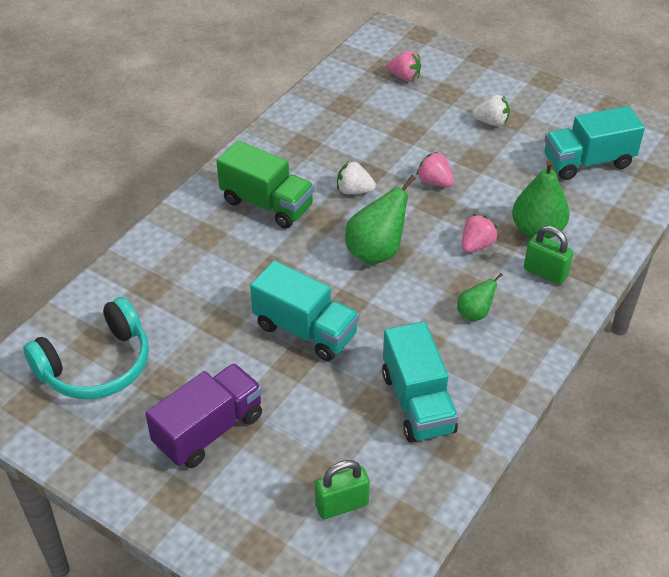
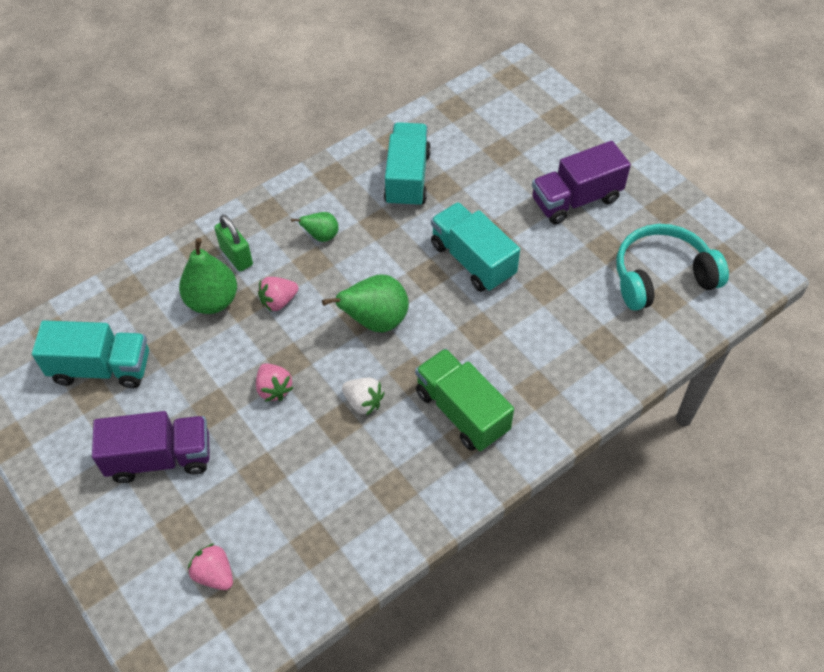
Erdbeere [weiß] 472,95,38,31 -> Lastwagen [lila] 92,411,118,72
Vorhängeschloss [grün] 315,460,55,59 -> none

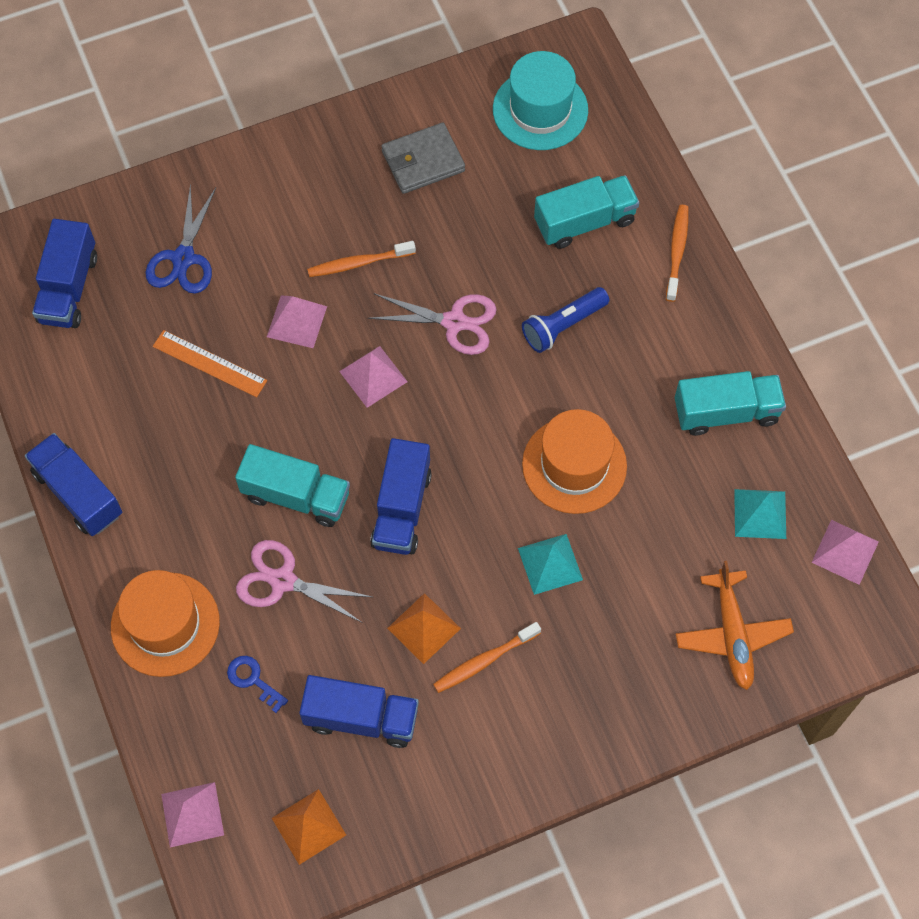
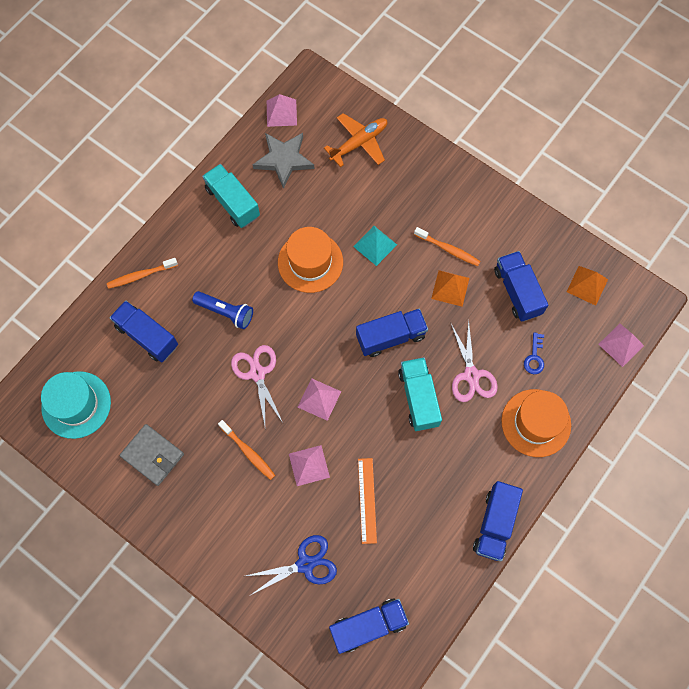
Lastwagen [türkis] 534,175,105,74 -> Lastwagen [blau] 110,300,68,62
Pyramide [türkis] 734,489,52,50 -> Stern [grau] 253,133,62,56

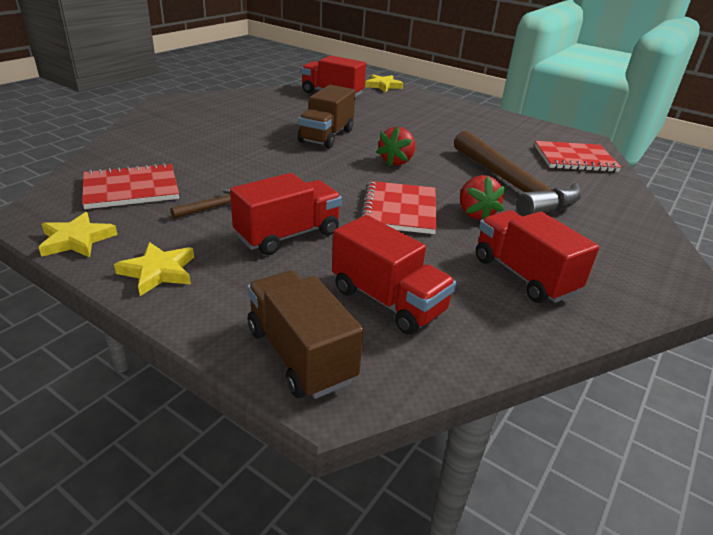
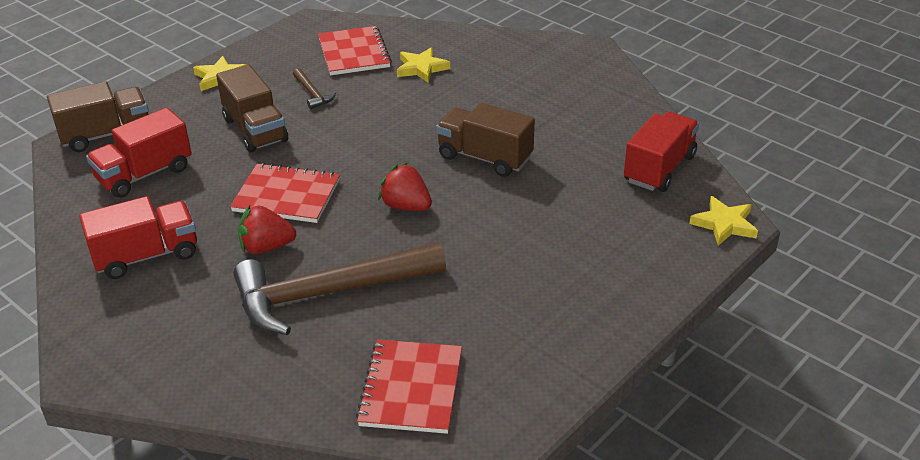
Lastwagen [rot] 230,173,112,82 -> Lastwagen [braun] 216,64,72,88
Stern [gelb] 39,212,79,45 -> Stern [gelb] 397,47,53,36, shifted

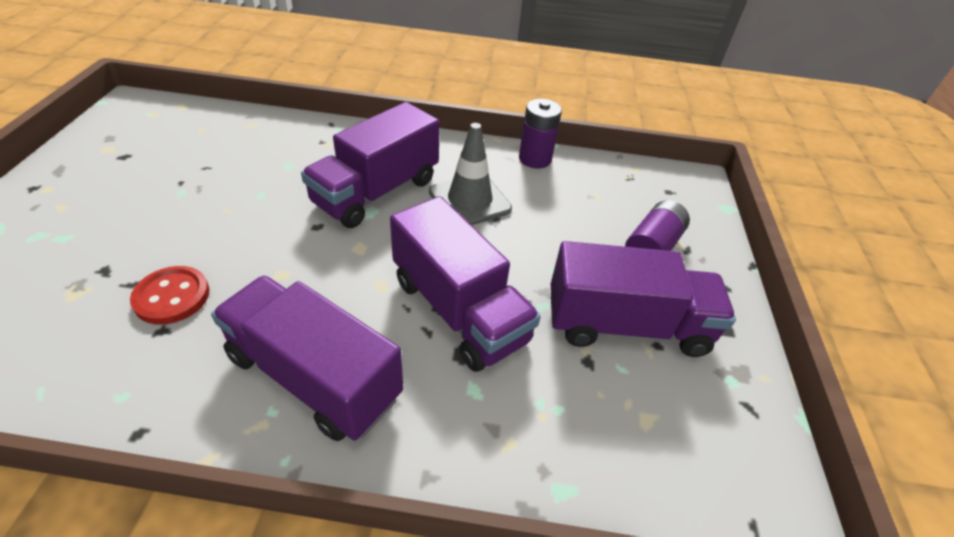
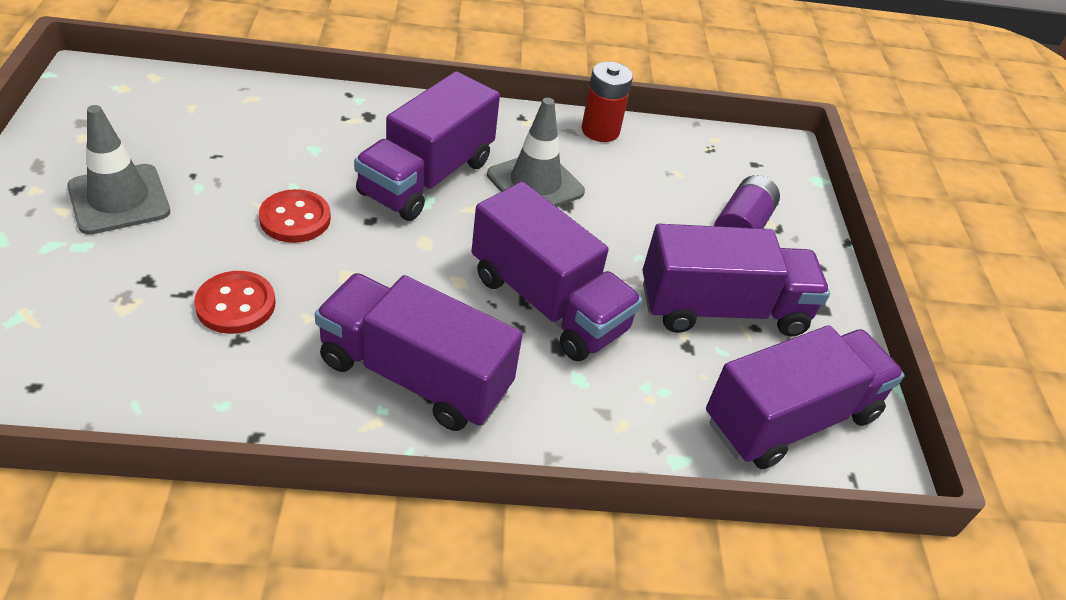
none -> Leitkegel [grau] 67,105,103,130
none -> Knopf [rot] 259,189,72,54
Batterie [lila] 519,99,43,70 -> Batterie [rot] 581,62,52,80
none -> Lastwagen [lila] 706,325,199,144

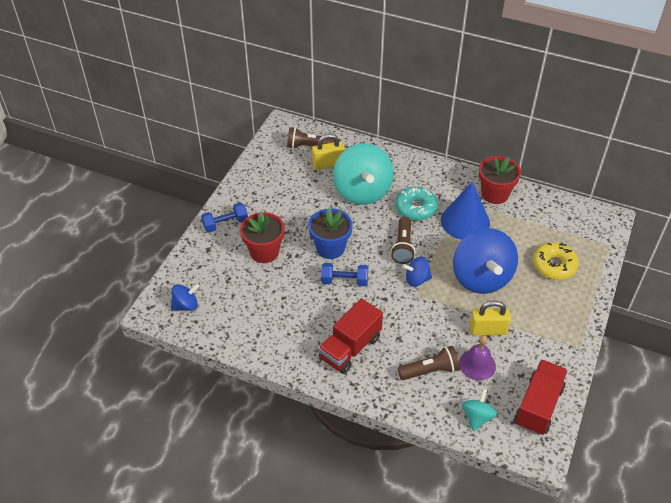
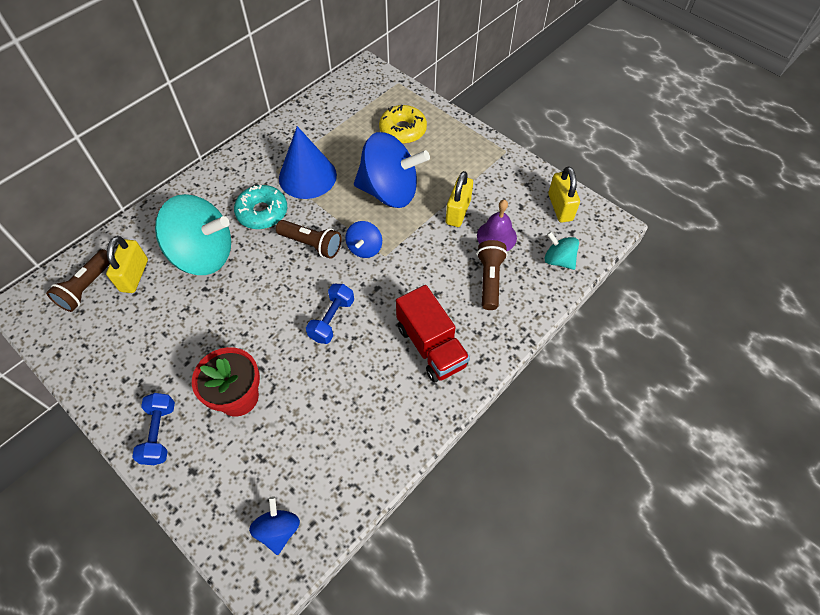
Lastwagen [rot] 514,359,54,76 -> Vorhängeschloss [gelb] 548,166,32,56
Blumentopf [blau] 308,208,45,51 -> none
Blumentopf [rot] 479,156,42,48 -> none

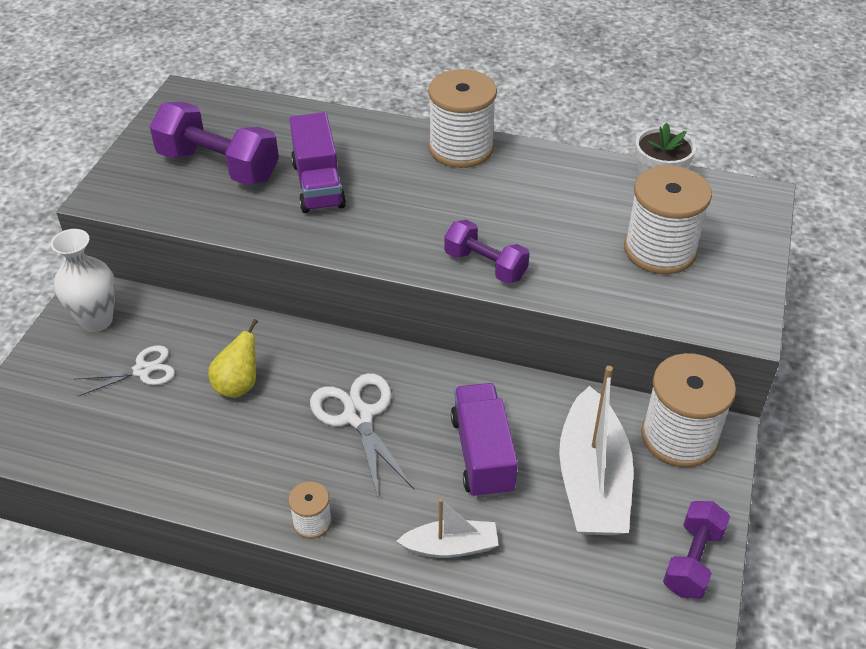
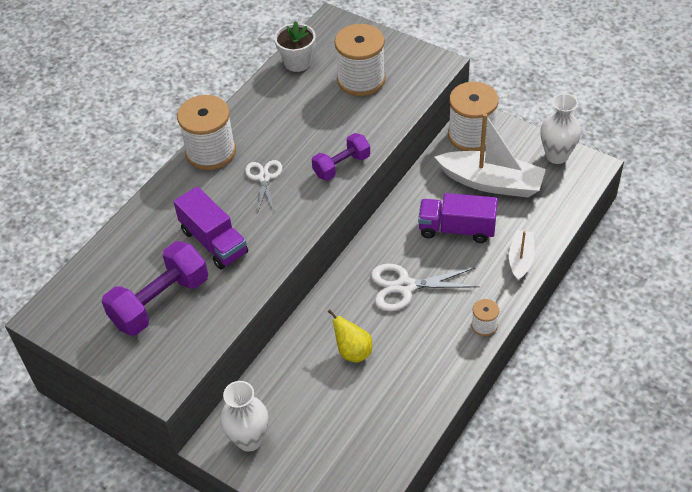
Lastwagen [lila] 290,112,56,101 -> Lastwagen [lila] 174,186,74,83, 45 degrees clockwise
Schere [weiß] 74,345,101,51 -> Schere [weiß] 245,160,37,51, shifted
Hantel [lila] 663,501,67,98 -> Vase [weiß] 541,94,40,70

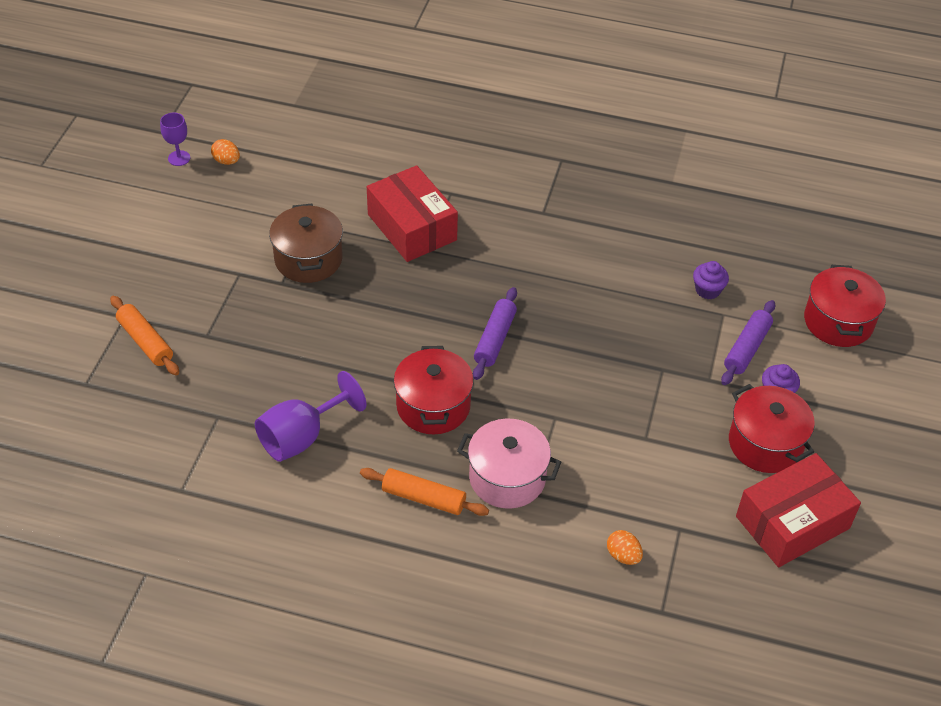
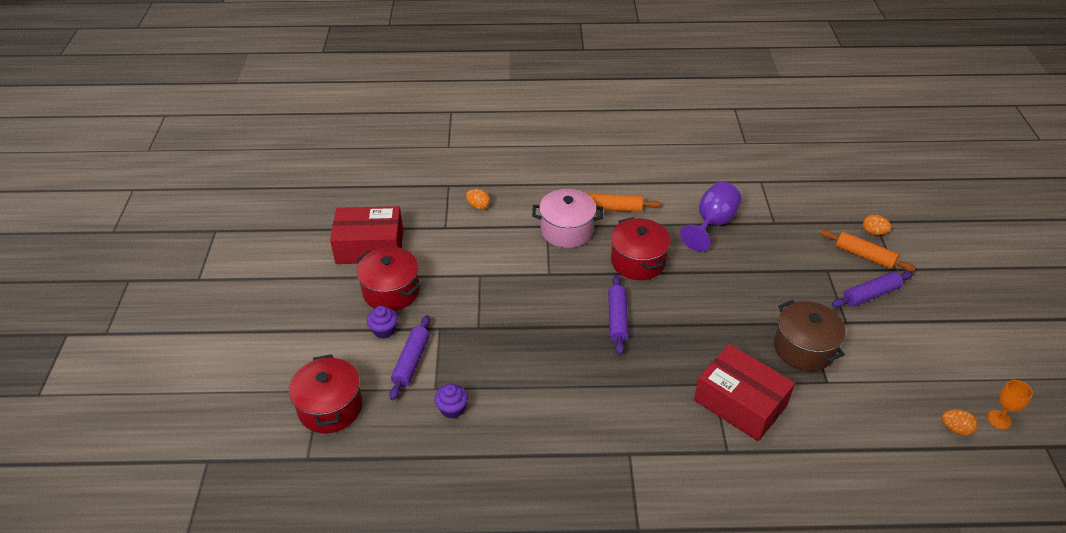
Schachtel [rot] 736,453,125,114 -> Schachtel [rot] 330,206,73,58, 45 degrees clockwise
none -> Nudelholz [lila] 832,271,81,36
none -> Ei [orange] 863,215,28,20
Kelch [lila] 160,113,30,53 -> Kelch [orange] 987,380,46,49

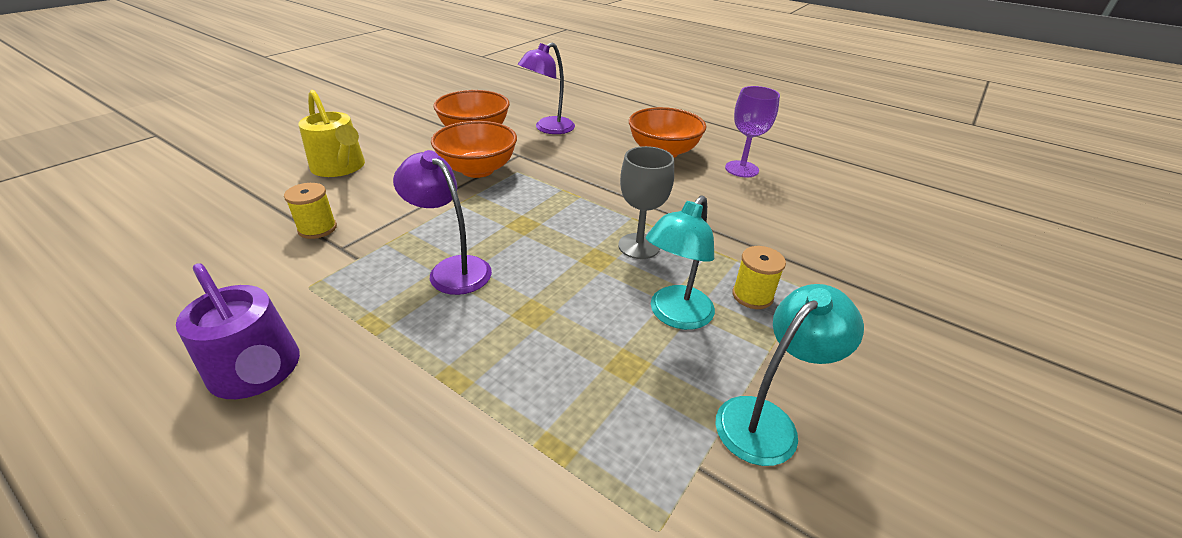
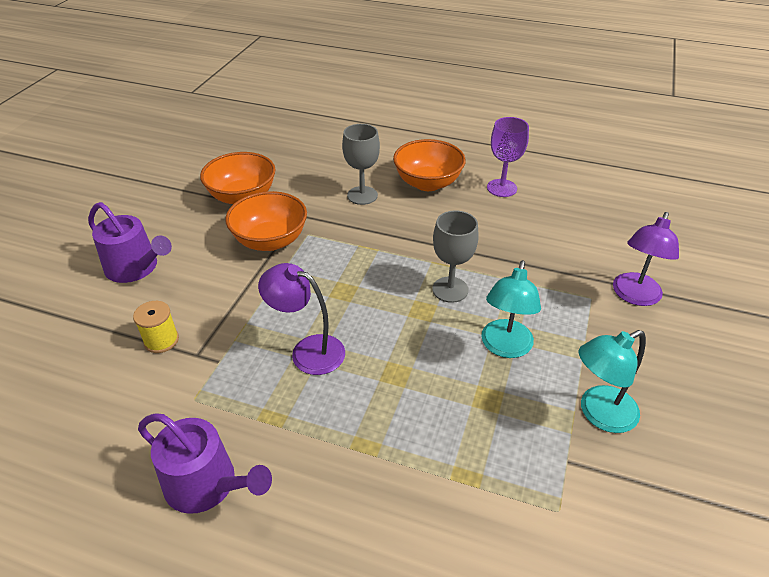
Gießkanne [gelb] 298,90,67,87 -> Gießkanne [lila] 88,202,84,81
none -> Kelch [grau] 342,124,38,81
Lampe [türkis] 715,284,149,182 -> Lampe [türkis] 579,330,67,103, 150 degrees counterclockwise
Lampe [lila] 518,42,57,92 -> Lampe [lila] 613,212,66,94, shifted
Garnrolle [gelb] 732,246,54,63 -> none

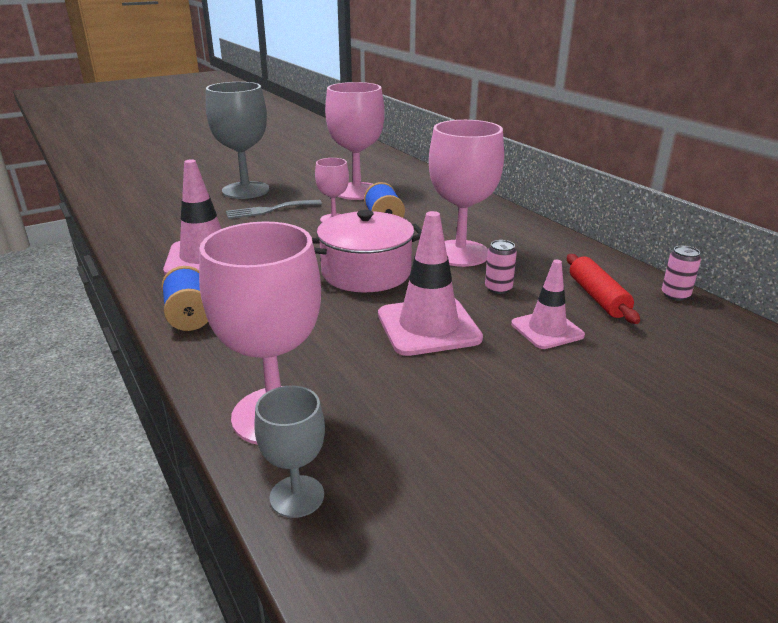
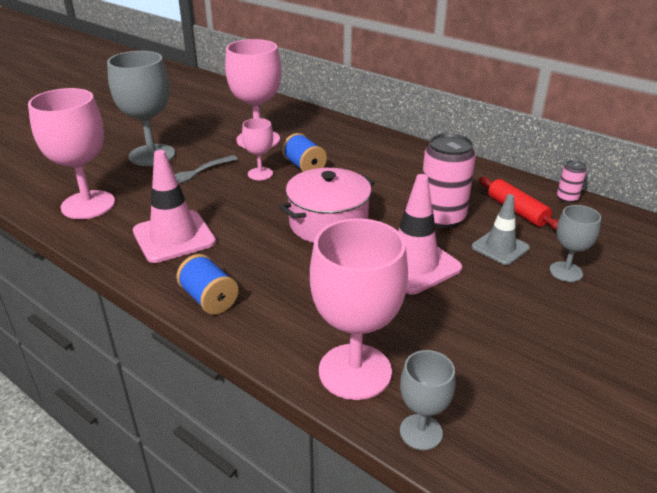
Kelch [rosa] 429,120,75,147 -> Kelch [rosa] 28,88,87,131, shifted
Dose [rosa] 485,240,32,54 -> Dose [rosa] 422,133,54,95, x2.08
Leitkegel [rosa] 511,260,74,89 -> Leitkegel [grau] 472,194,58,71
none -> Kelch [grau] 550,205,51,77

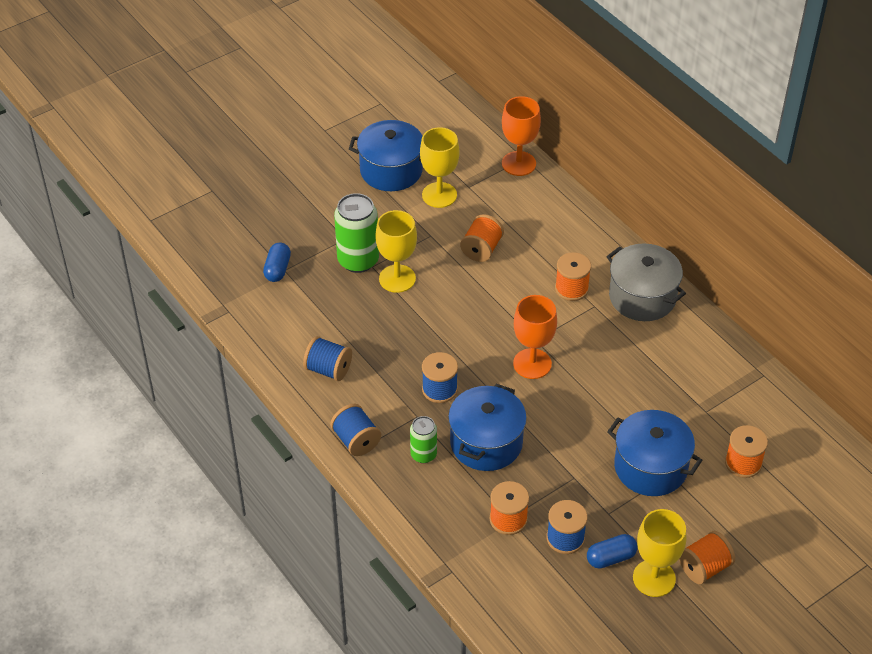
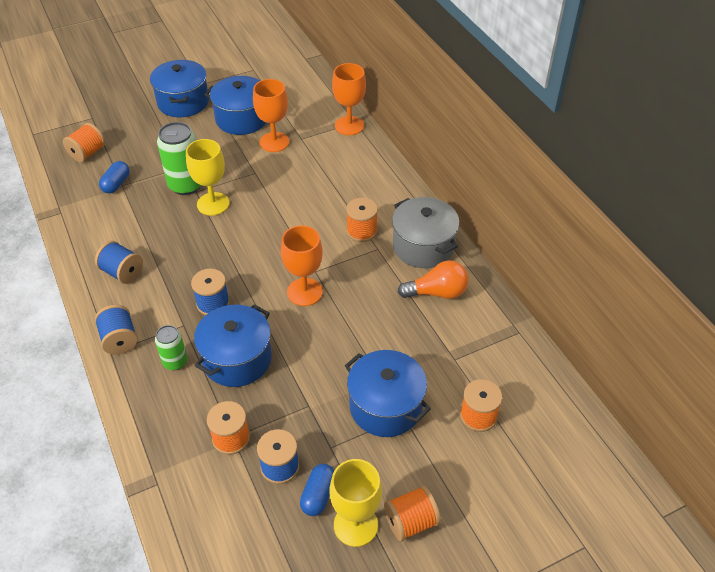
Garnrolle [orange] 460,214,44,48 -> Garnrolle [orange] 63,123,42,39, shifted
none -> Kochtopf [blau] 150,60,59,57
Kelch [gelb] 420,127,40,81 -> Kelch [orange] 253,79,37,73
Kapsel [blau] 587,534,50,35 -> Kapsel [blau] 300,464,34,52, 60 degrees counterclockwise
none -> Glühbirne [orange] 398,260,71,39

